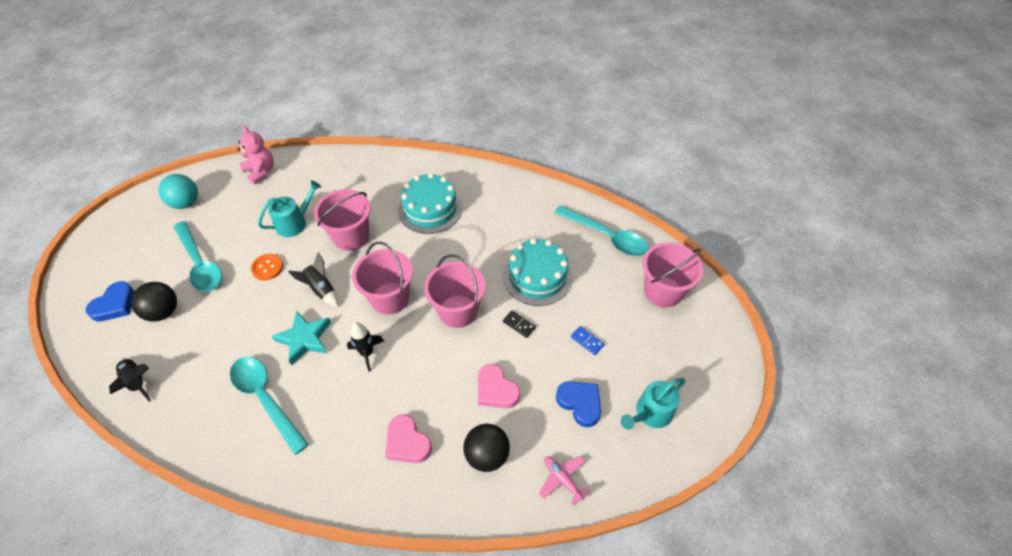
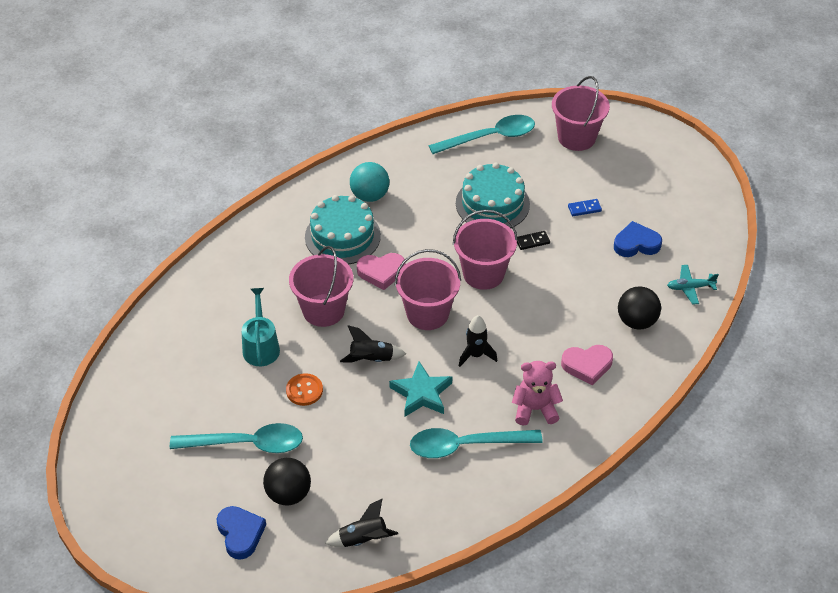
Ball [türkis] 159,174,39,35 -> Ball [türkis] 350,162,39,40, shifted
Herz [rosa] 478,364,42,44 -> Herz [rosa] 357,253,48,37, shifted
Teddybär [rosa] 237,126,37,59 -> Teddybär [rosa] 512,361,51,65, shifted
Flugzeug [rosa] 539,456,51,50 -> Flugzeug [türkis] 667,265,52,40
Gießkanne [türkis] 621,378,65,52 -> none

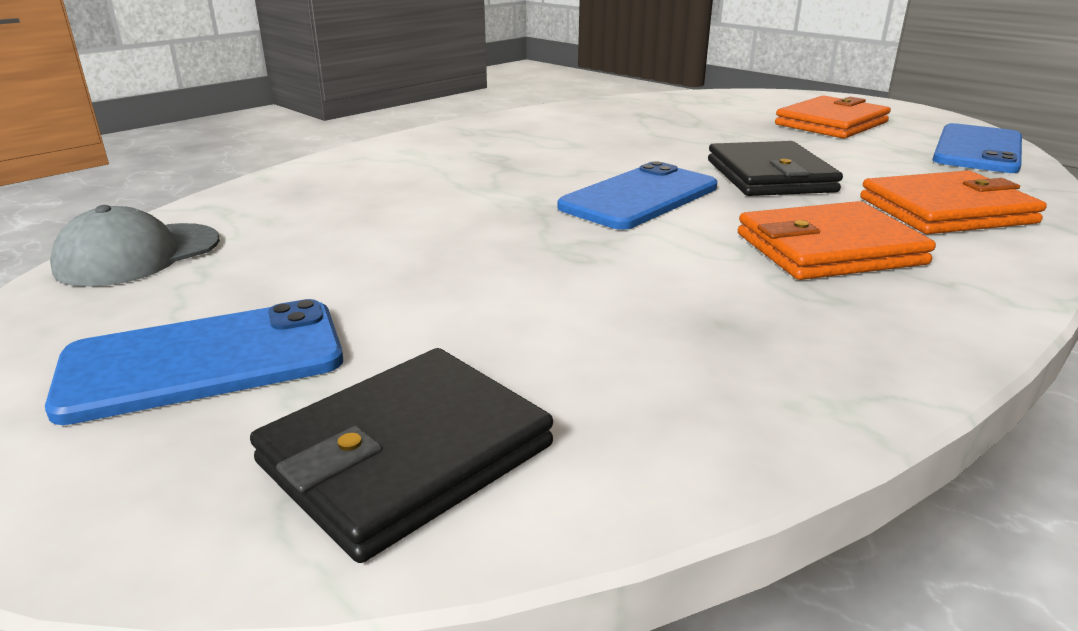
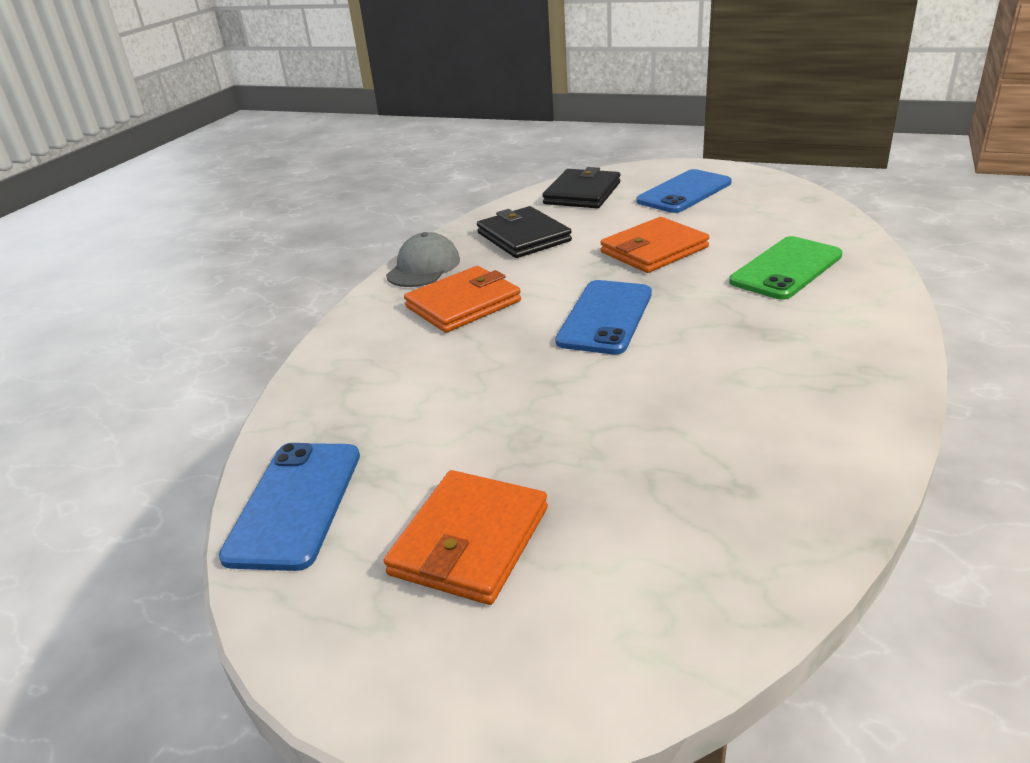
Kappe [grau] 50,205,170,82 -> Kappe [grau] 386,232,74,55, shifted
Geldbörse [schwarz] 708,141,135,55 -> Geldbörse [schwarz] 477,206,95,52, shifted
Geldbörse [orange] 860,170,187,64 -> Geldbörse [orange] 600,217,109,56, shifted
none -> Handy [grün] 729,236,114,64

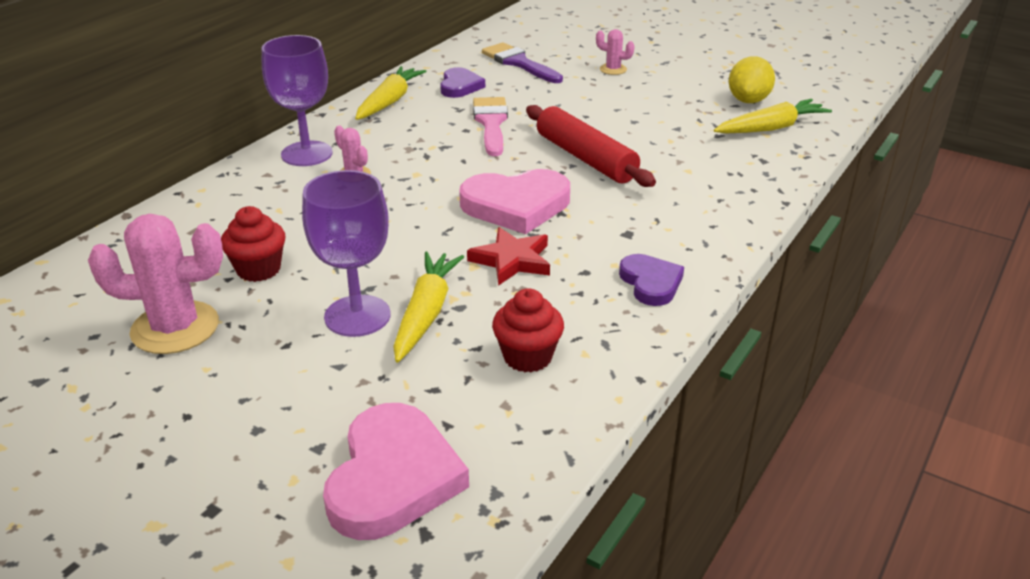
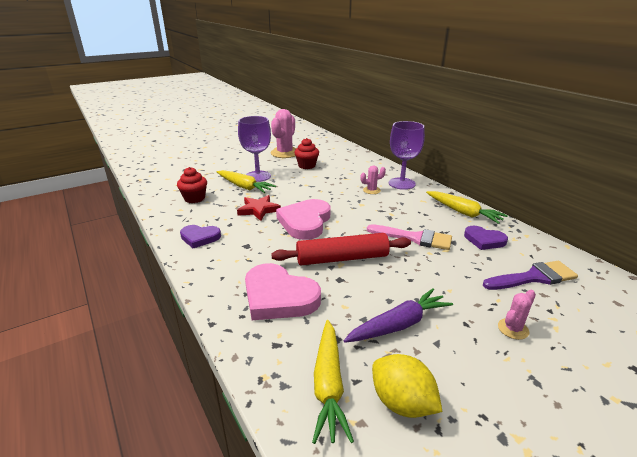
Herz [rosa] 323,403,146,137 -> Herz [rosa] 245,263,76,57, shifted
none -> Karotte [lila] 344,288,109,55

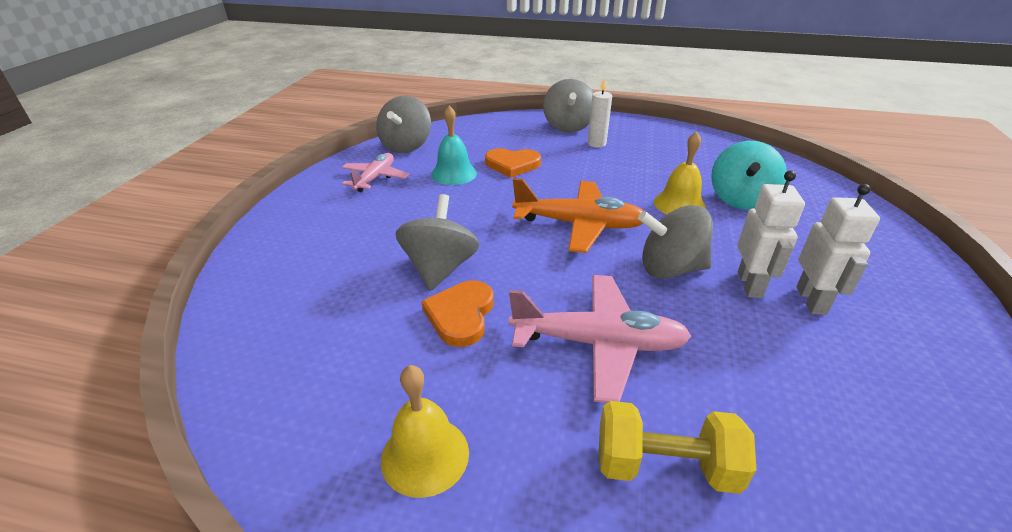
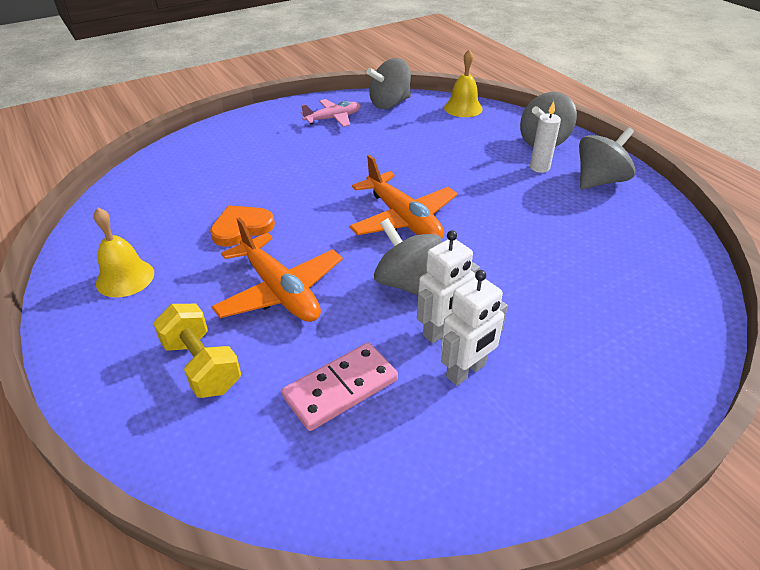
Flugzeug [rosa] 509,275,182,128 -> Flugzeug [orange] 211,217,132,105
none -> Dominostein [rosa] 281,343,117,88
Glocke [gelb] 654,131,52,83 -> Glocke [gelb] 444,49,39,68, shifted
Kreisel [grau] 396,194,83,97 -> Kreisel [grau] 579,127,56,62, shifted
Glocke [türkis] 431,105,46,80 -> none
Herz [orange] 485,148,56,30 -> none
Kreisel [türkis] 711,141,76,69 -> none

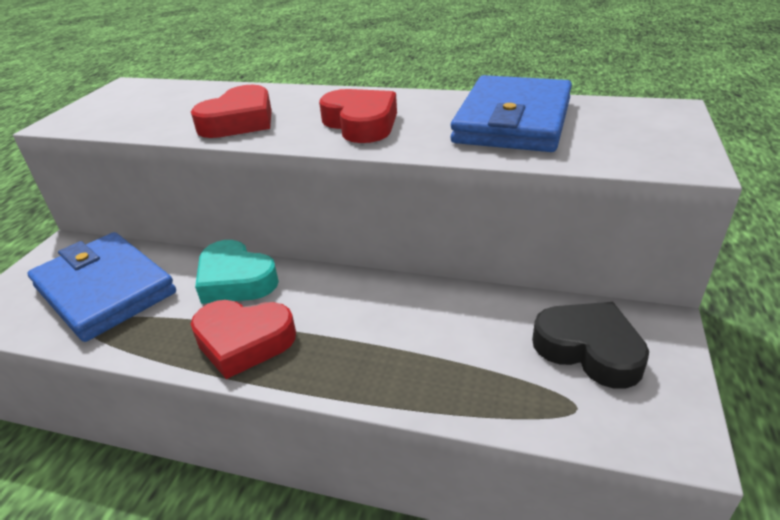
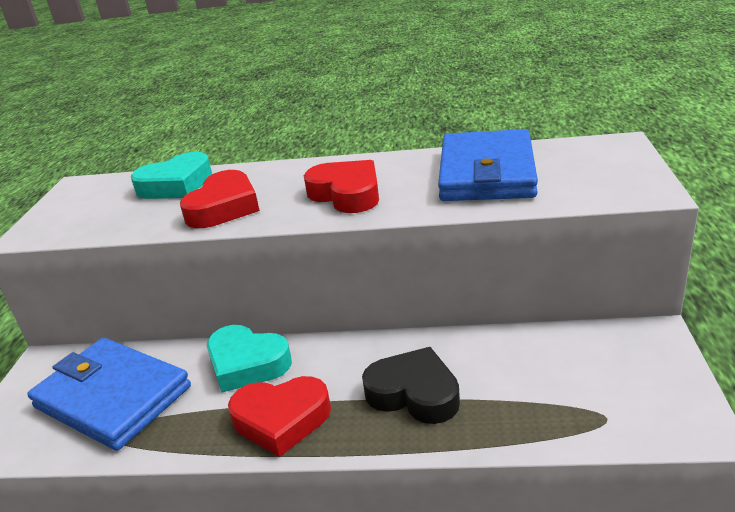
none -> Herz [türkis] 131,152,81,47
Herz [schwarz] 532,302,117,87 -> Herz [schwarz] 362,347,98,77, shifted

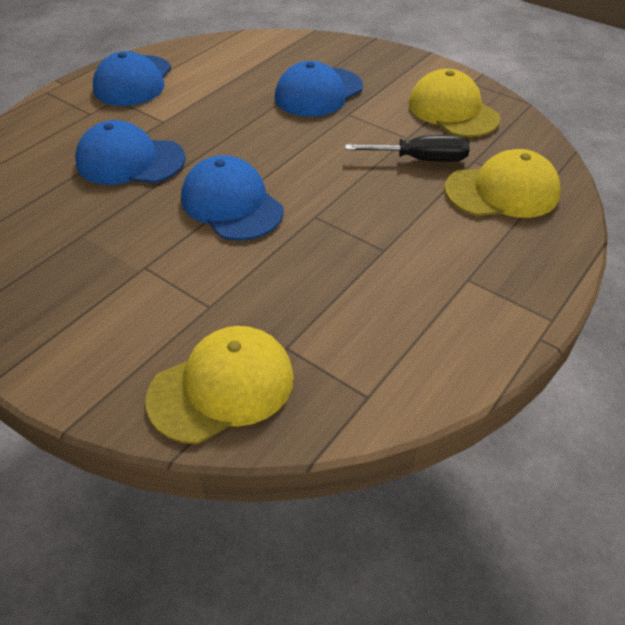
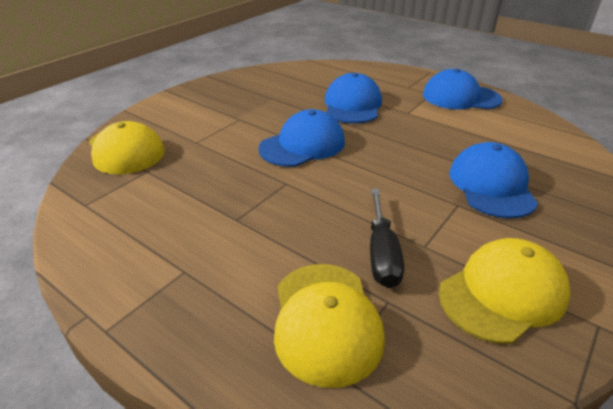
Kappe [blau] 275,61,88,56 -> Kappe [blau] 449,142,89,77, 45 degrees clockwise

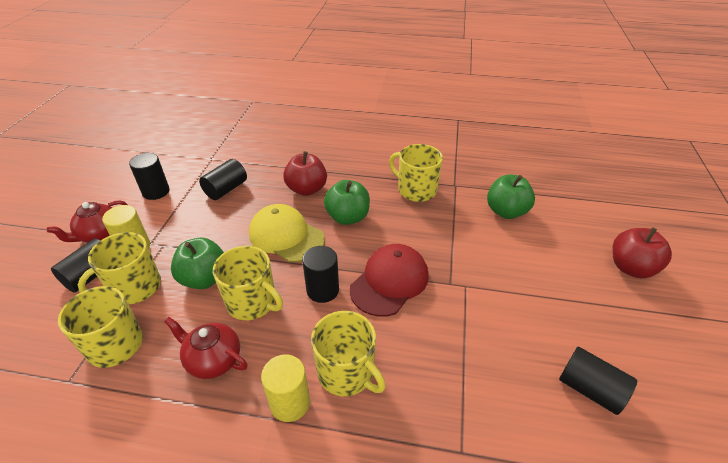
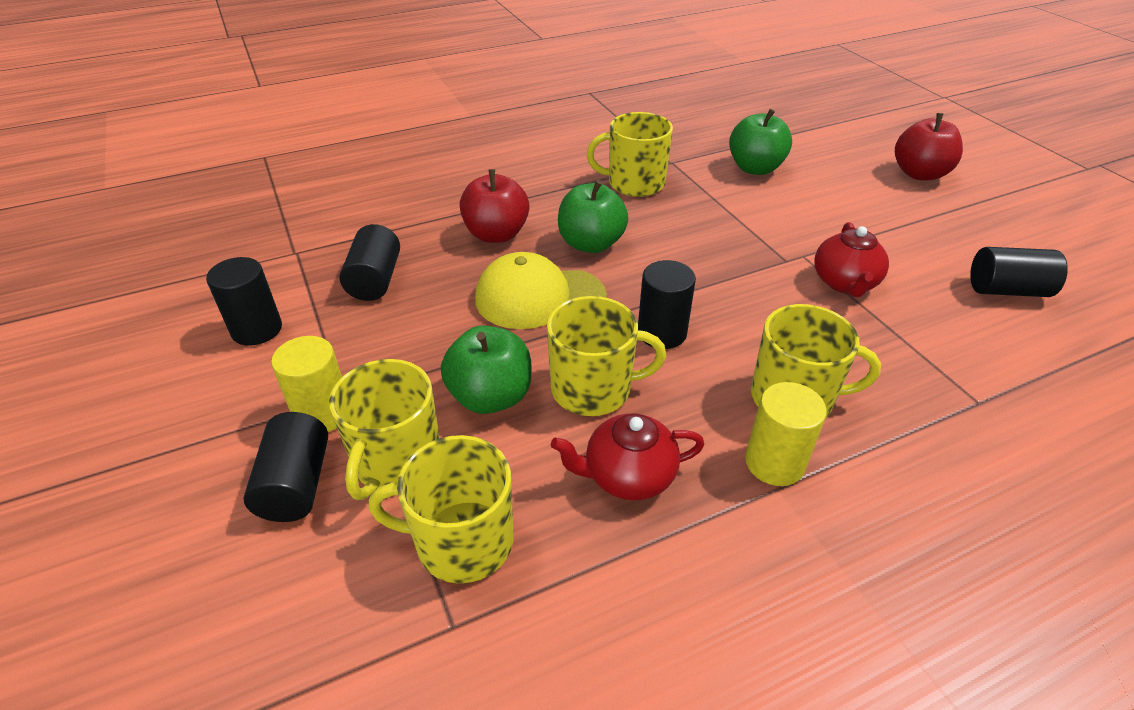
Teekanne [rot] 47,200,81,43 -> Teekanne [rot] 814,222,75,75, shifted
Kappe [rot] 350,244,79,73 -> none

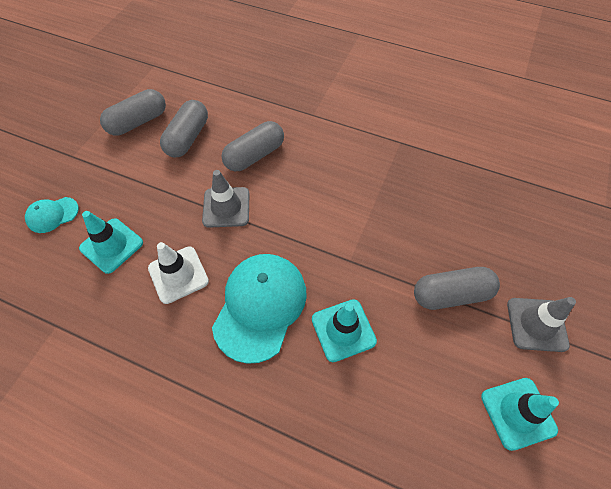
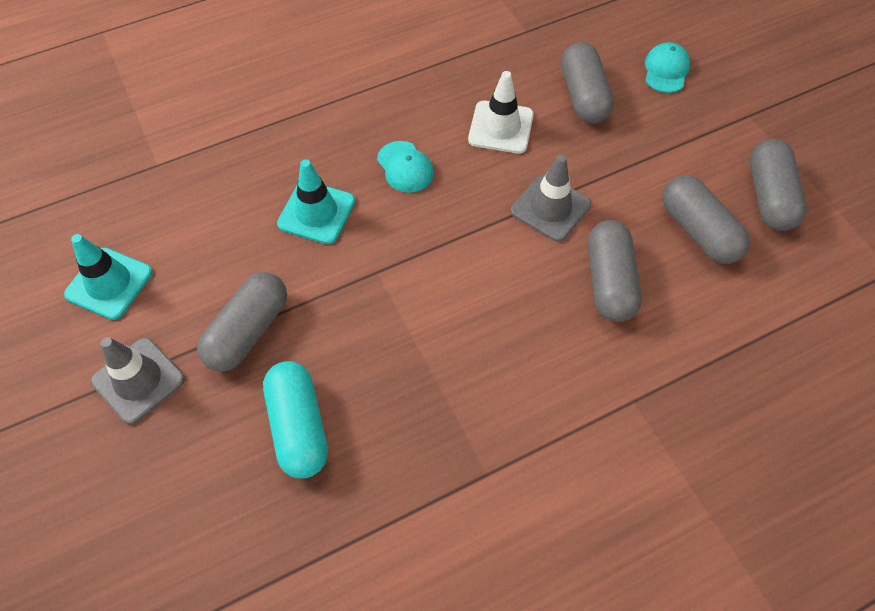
none -> Kapsel [türkis] 263,361,65,118
Kappe [türkis] 212,254,95,110 -> Kappe [türkis] 377,141,57,52, x0.50
Leitkegel [türkis] 79,211,64,63 -> Kapsel [grau] 561,42,53,82

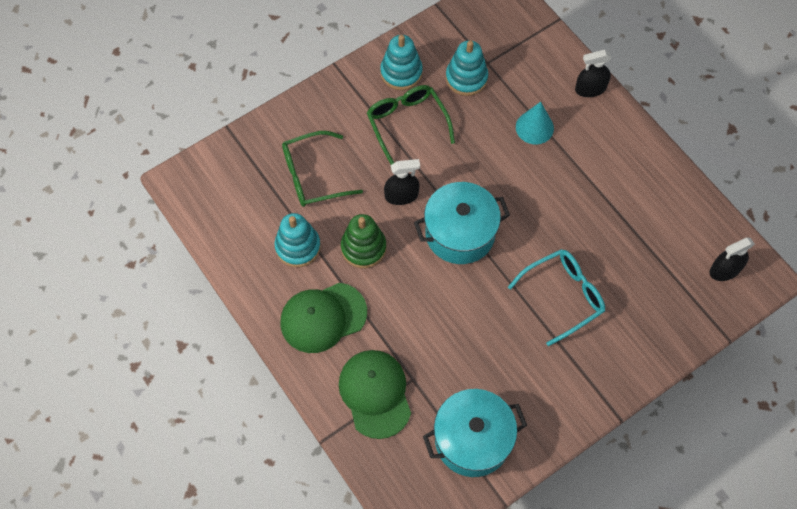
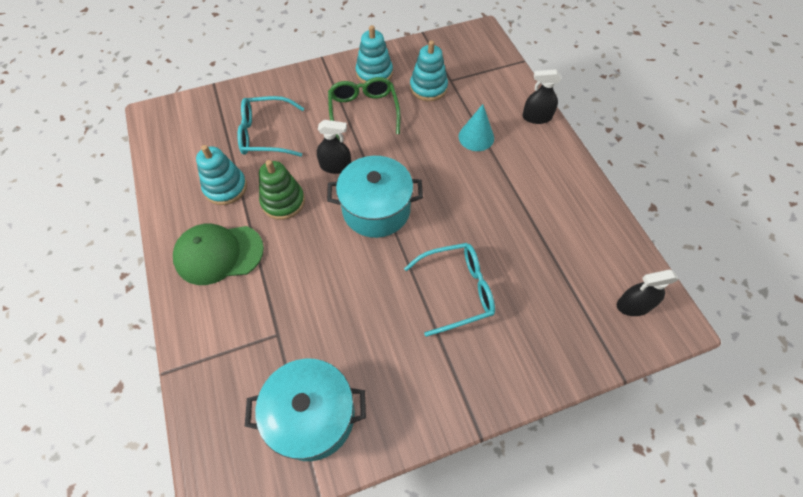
Brille [grün] 282,131,81,76 -> Brille [türkis] 237,96,67,61
Kappe [grün] 339,350,72,89 -> none

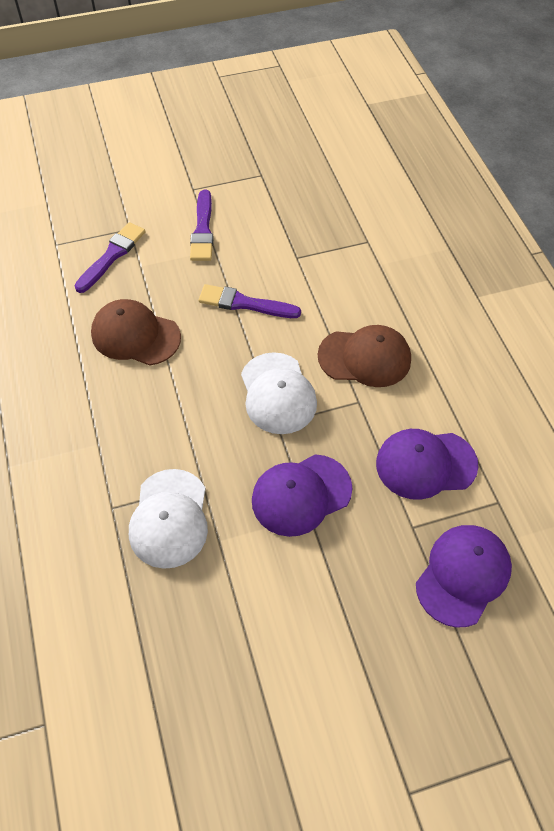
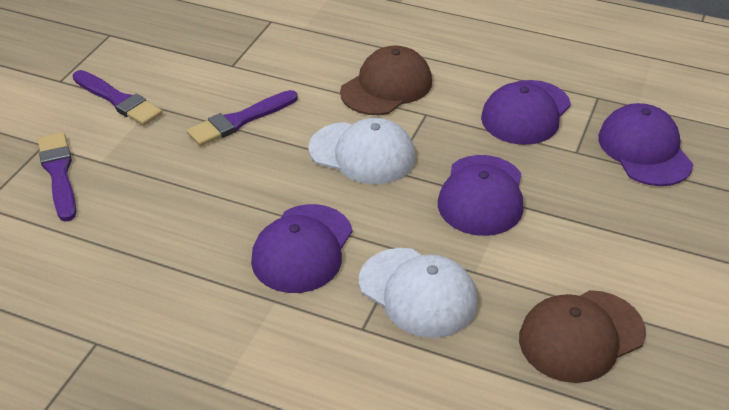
none -> Kappe [lila] 251,204,101,89
Kappe [braun] 91,299,90,66 -> Kappe [braun] 519,290,127,93, shifted

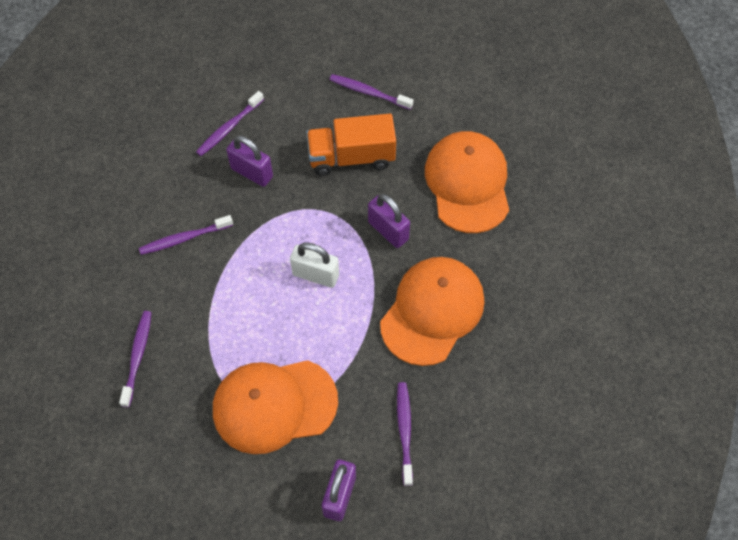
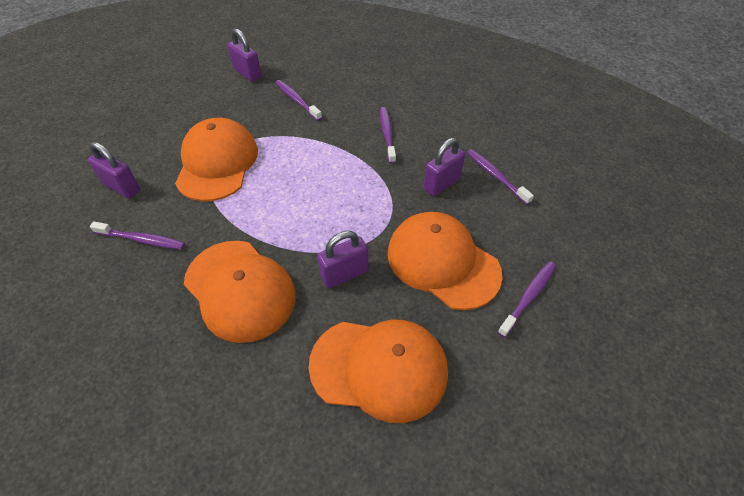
none -> Vorhängeschloss [lila] 227,28,35,54
Zahnbürste [lila] 119,311,33,96 -> Zahnbürste [lila] 276,80,46,41, 150 degrees counterclockwise
Lastwagen [orange] 307,114,89,62 -> Kappe [orange] 388,212,115,98
Vorhängeschloss [weiß] 290,243,49,45 -> none

